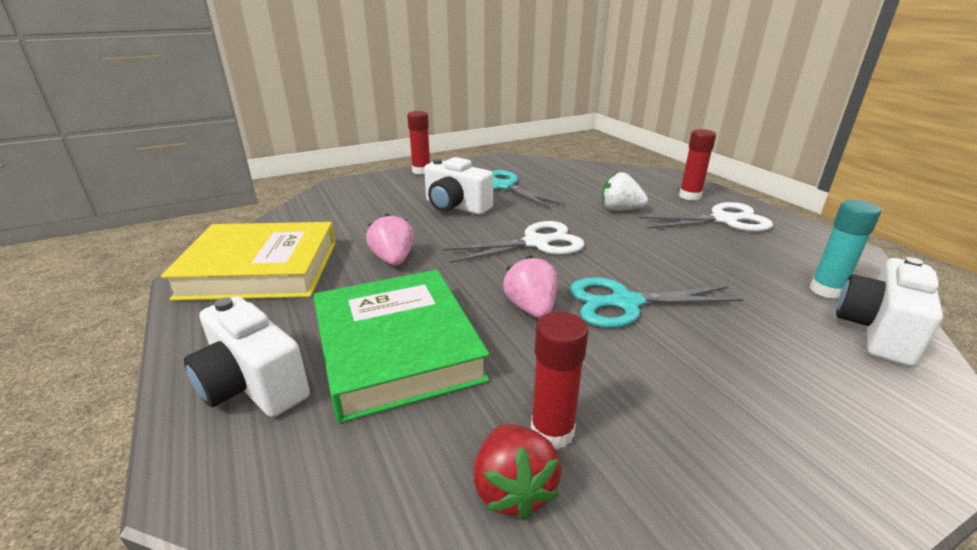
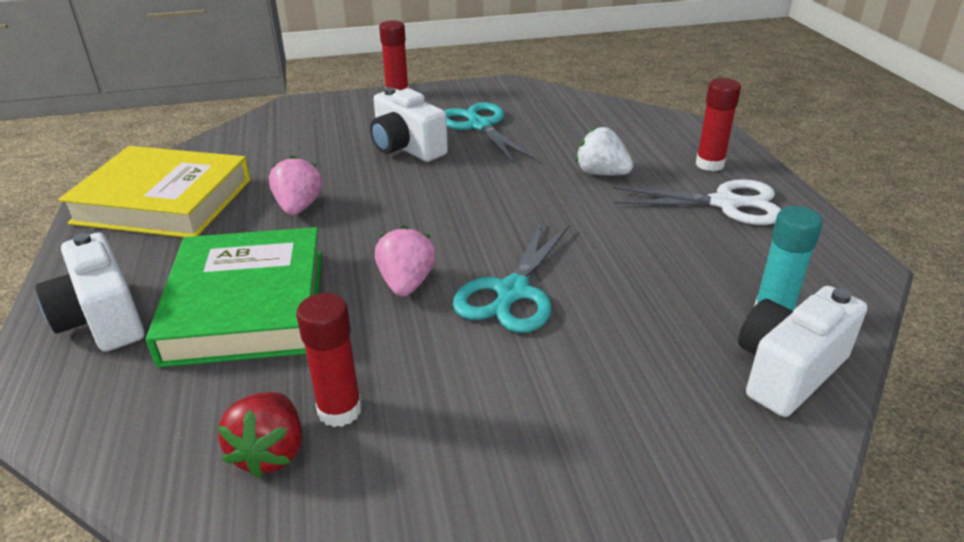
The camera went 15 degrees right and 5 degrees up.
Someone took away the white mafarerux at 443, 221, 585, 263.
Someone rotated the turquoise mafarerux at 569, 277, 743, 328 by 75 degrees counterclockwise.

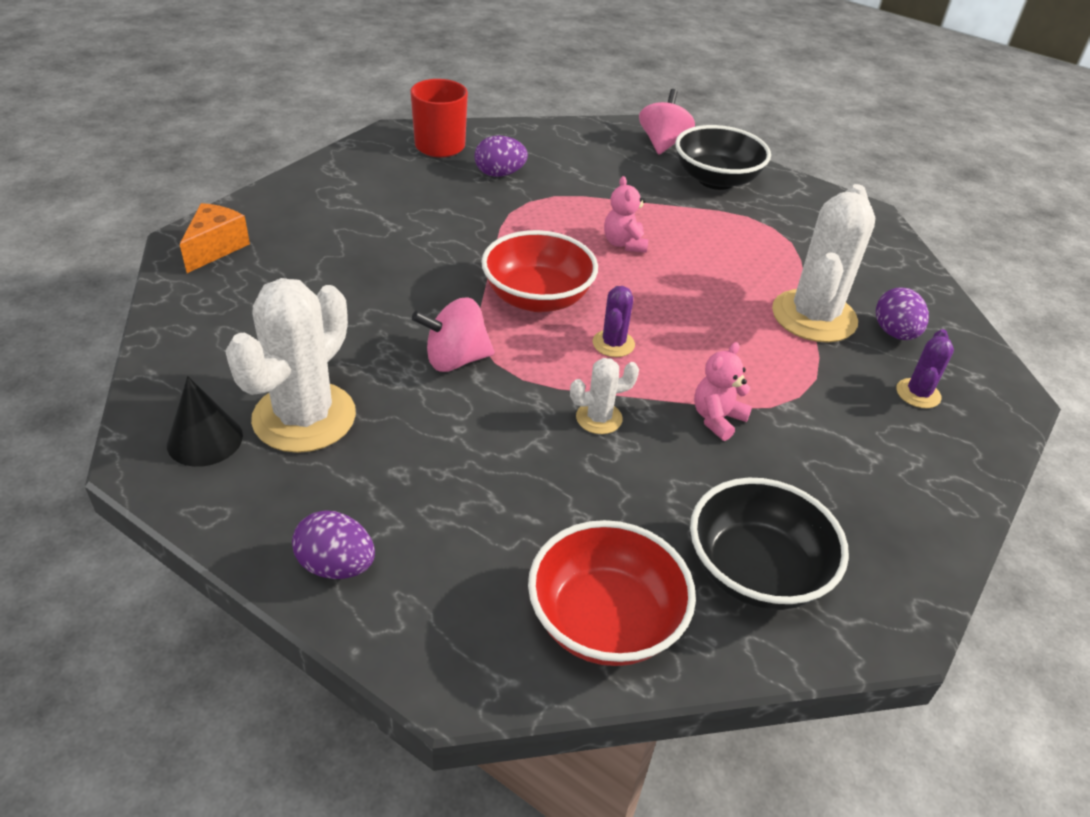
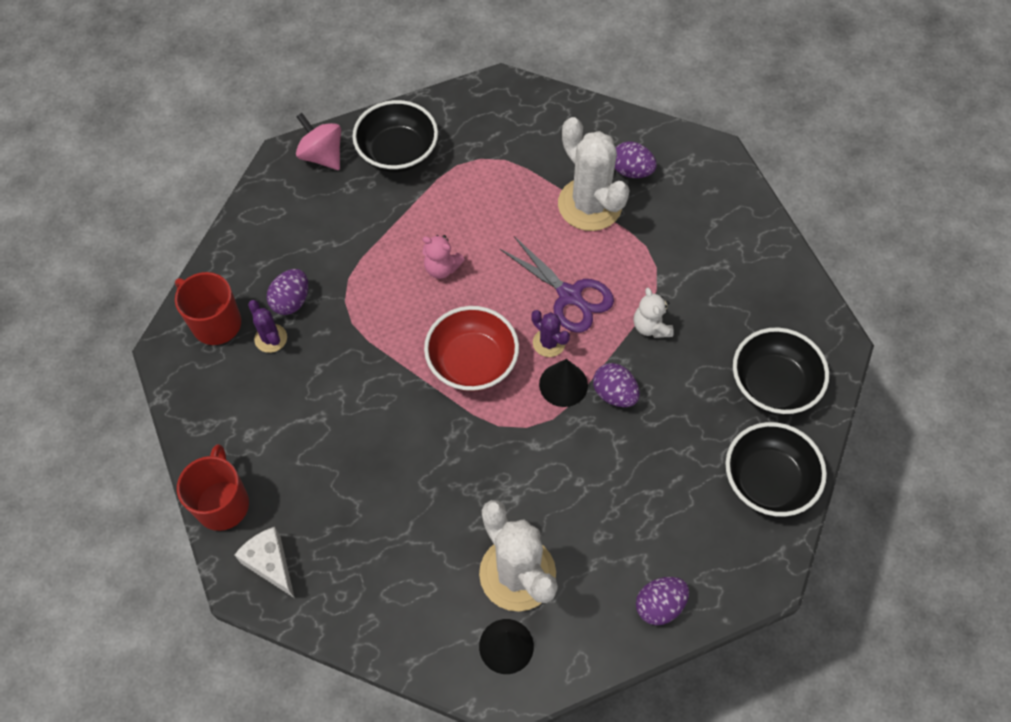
The camera went 55 degrees left and 20 degrees up.
Someone repainted the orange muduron at 180, 203, 250, 273, which became the white muduron at 234, 527, 294, 598.
Someone took away the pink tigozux at 412, 298, 494, 372.
Someone repainted the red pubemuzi at 528, 520, 696, 666, which became the black pubemuzi at 726, 422, 827, 517.
Someone swapped the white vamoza at 570, 358, 639, 434 for the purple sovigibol at 593, 363, 640, 407.
Someone repainted the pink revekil at 694, 342, 752, 441, which became the white revekil at 634, 288, 673, 338.
Someone carried the purple vamoza from 897, 329, 954, 408 to 248, 300, 287, 353.
Someone put down the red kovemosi at 177, 444, 249, 531.
Someone put down the purple mafarerux at 500, 236, 614, 333.
Someone put down the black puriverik at 539, 359, 588, 407.

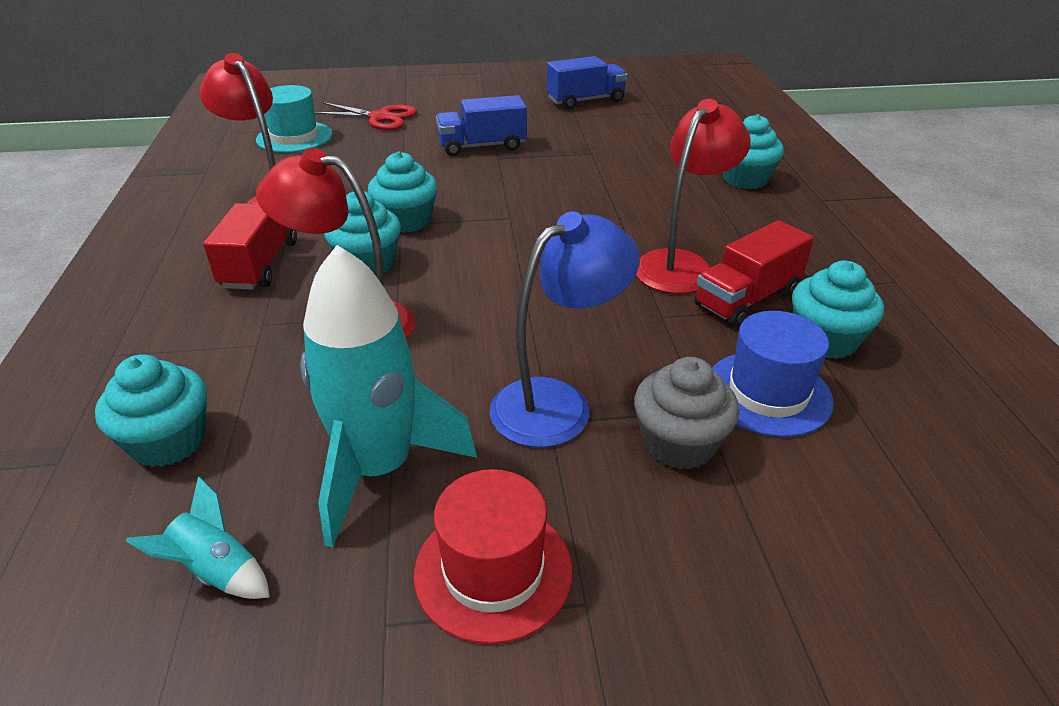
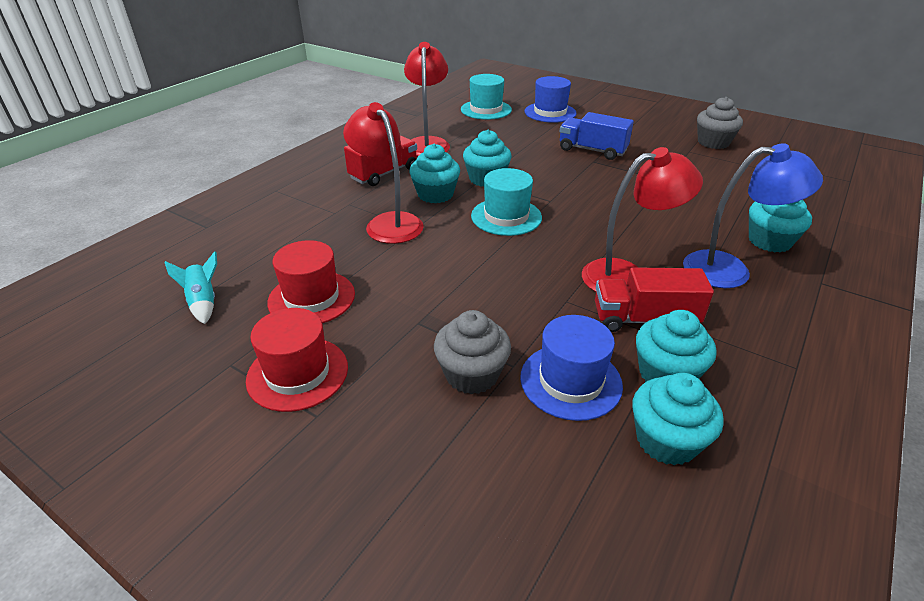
The camera went 40 degrees right and 0 degrees up.
Someone carried the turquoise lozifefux from 95, 354, 207, 467 to 632, 373, 724, 466.
Someone swapped the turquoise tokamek at 300, 245, 477, 548 for the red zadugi at 267, 240, 355, 323.
Someone swapped the red mafarerux at 314, 102, 417, 130 for the blue zadugi at 524, 76, 576, 123.
Someone carried the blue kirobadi from 490, 212, 640, 447 to 683, 143, 823, 288.
Someone swapped the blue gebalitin at 547, 56, 628, 109 for the grey lozifefux at 697, 97, 743, 149.
Someone put down the turquoise zadugi at 471, 168, 542, 236.

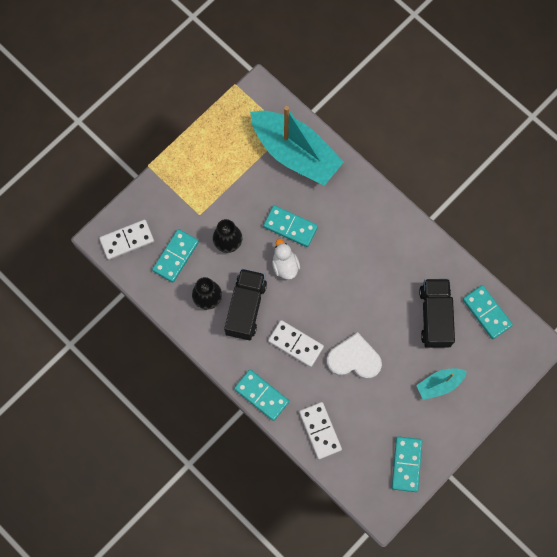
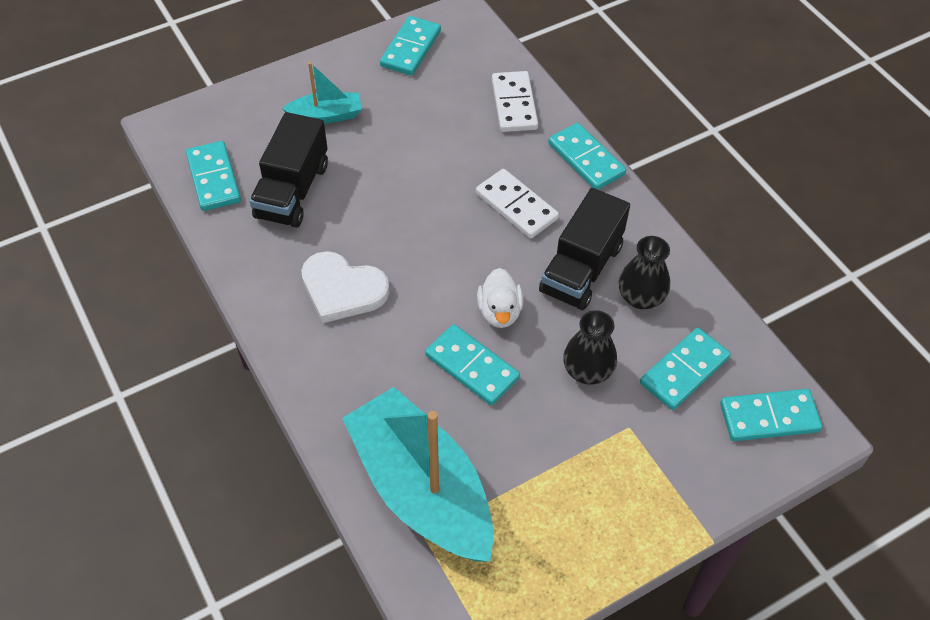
The camera went 165 degrees left and 20 degrees down.
Someone repainted the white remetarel at 99, 220, 154, 260, which became the turquoise remetarel at 720, 389, 822, 441.
Someone carried the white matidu from 327, 332, 382, 379 to 301, 251, 390, 323.

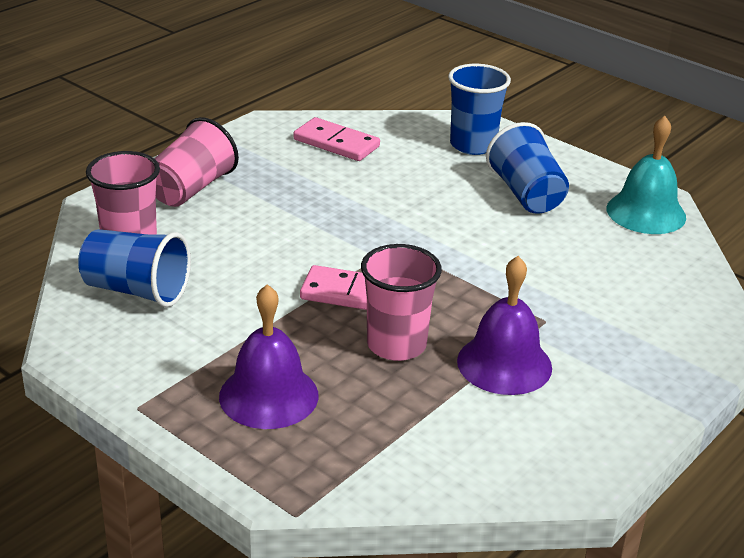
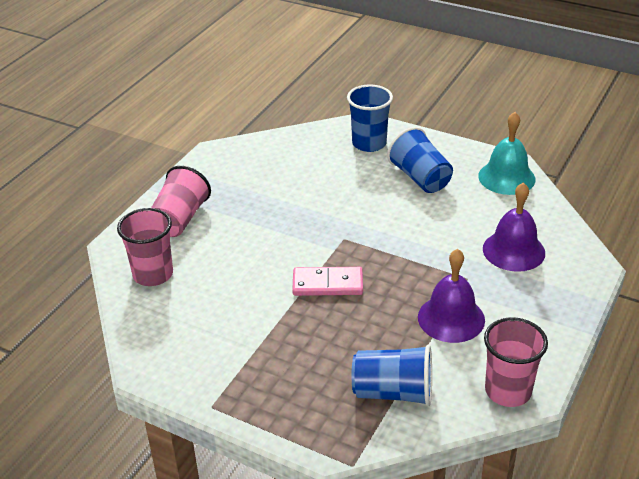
The camera went 10 degrees left and 5 degrees up.
Someone carried the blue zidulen from 78, 229, 191, 307 to 352, 345, 432, 406.
Someone carried the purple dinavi from 219, 284, 319, 429 to 483, 182, 545, 272.
Someone took away the pink remetarel at 293, 117, 380, 161.
Someone carried the pink zidulen from 361, 244, 442, 361 to 484, 318, 548, 407.

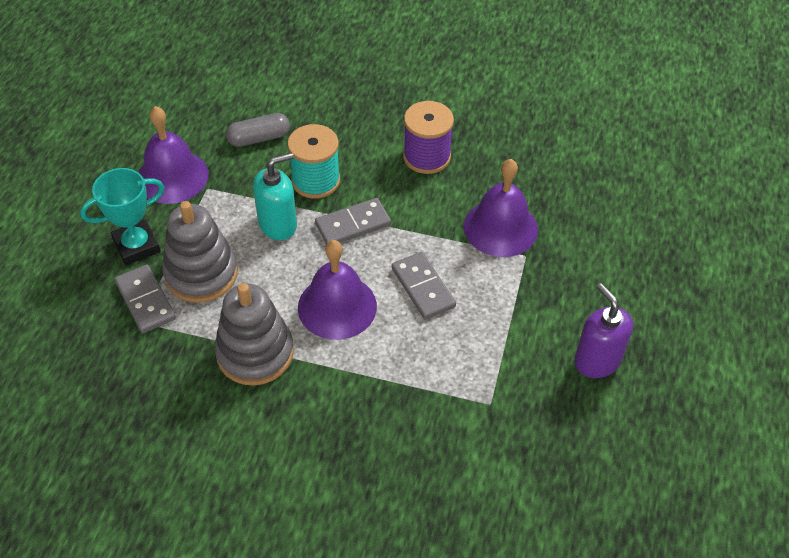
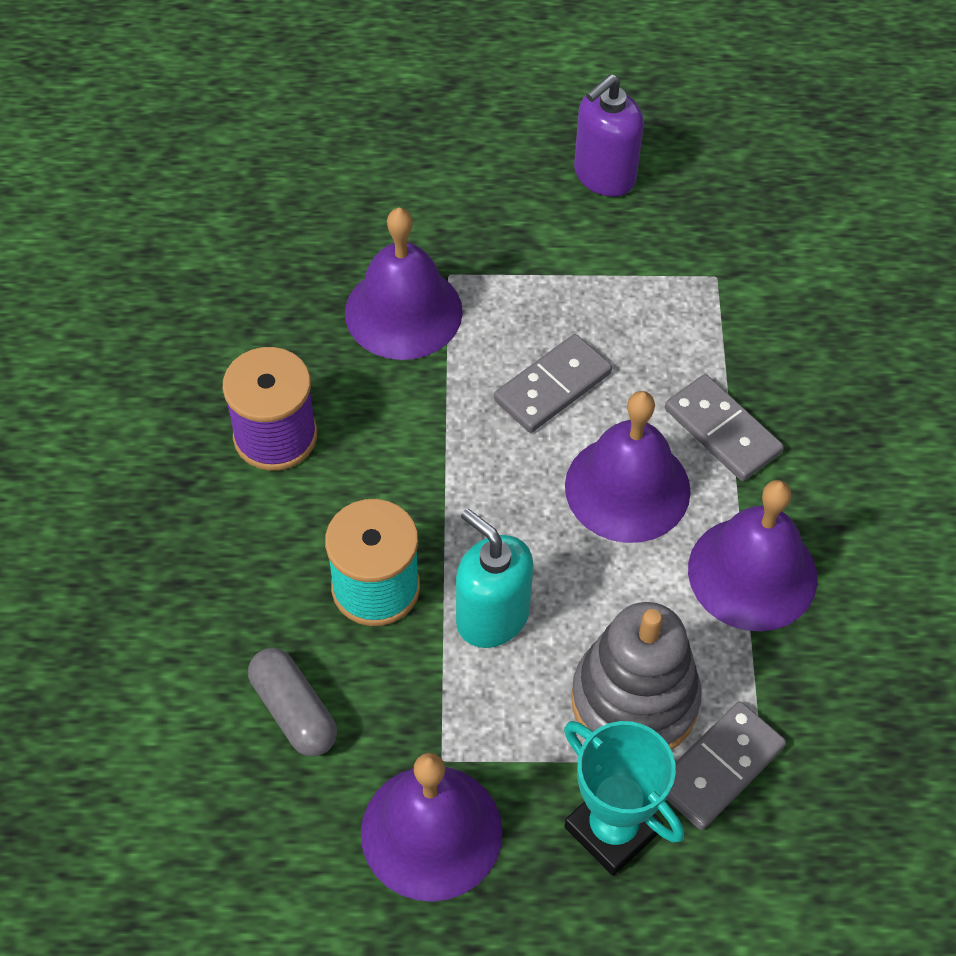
The camera went 105 degrees left and 5 degrees up.
Someone swapped the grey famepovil at 214, 283, 294, 386 for the purple dinavi at 688, 480, 817, 632.
Someone carried the grey remetarel from 315, 198, 391, 245 to 665, 374, 784, 481.

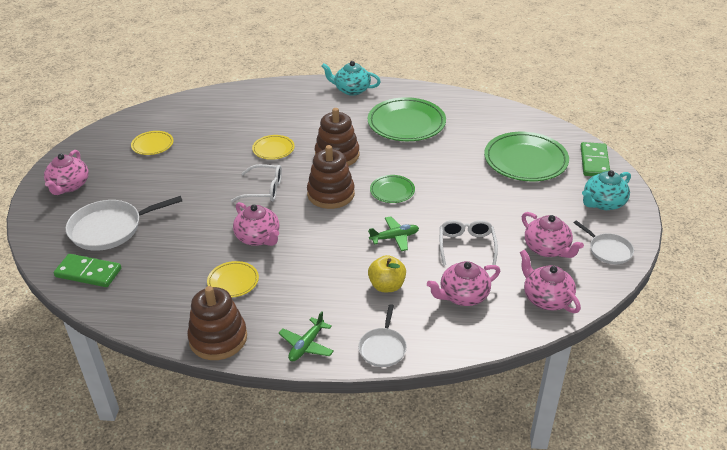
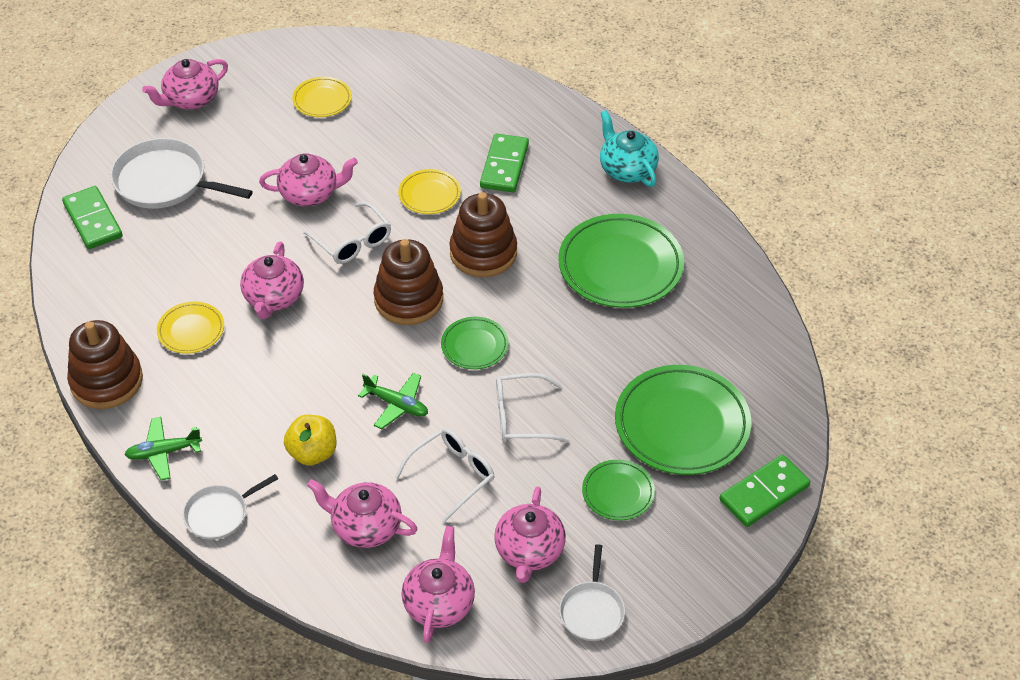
The camera went 45 degrees right and 10 degrees up.
Someone took away the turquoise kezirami at 582, 170, 631, 210.
Someone put down the pink kezirami at 259, 153, 358, 206.
Someone put down the green remetarel at 480, 134, 529, 192.
Someone put down the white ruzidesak at 496, 373, 569, 442.
Someone put down the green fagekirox at 582, 460, 655, 520.

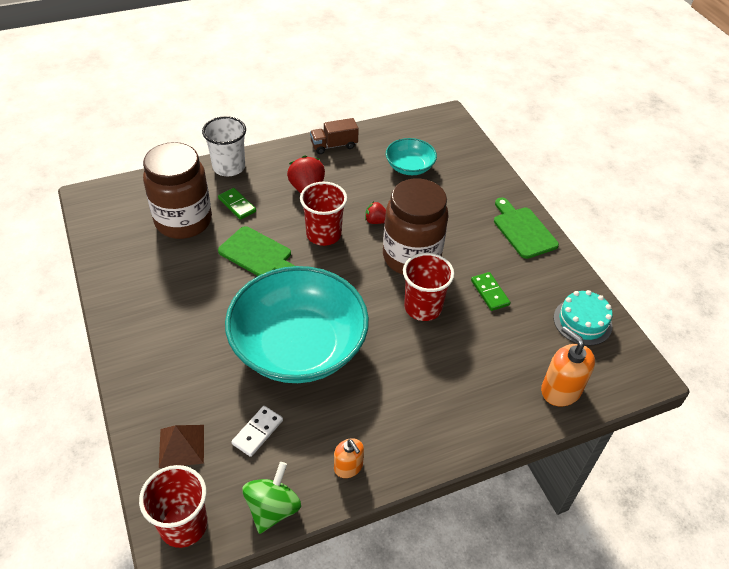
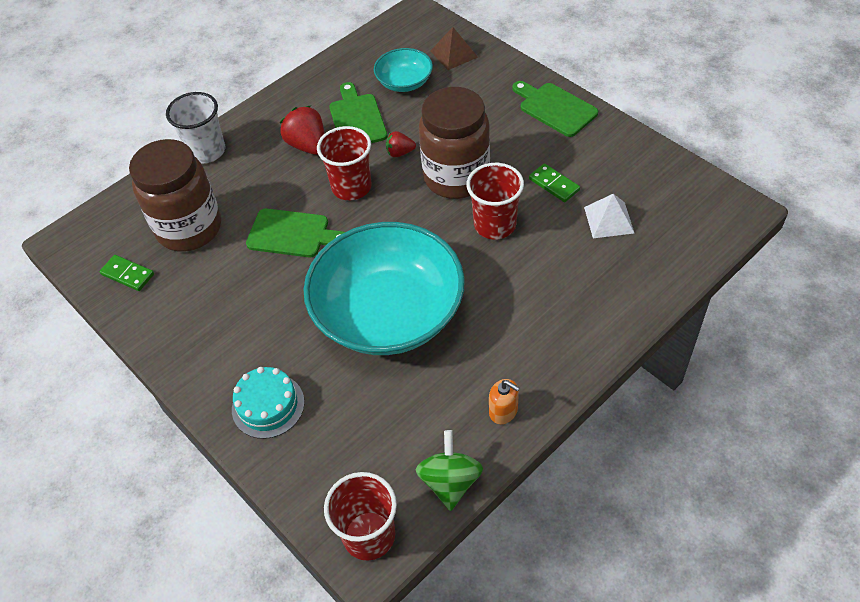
The camera went 15 degrees left and 5 degrees up.
Someone carried the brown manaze from 159, 425, 204, 468 to 431, 27, 478, 70.
Someone carried the green remetarel from 218, 188, 256, 220 to 100, 255, 154, 291.
Someone took away the white remetarel at 231, 406, 283, 457.
Someone took away the brown gebalitin at 310, 118, 359, 154.
Someone took away the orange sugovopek at 541, 326, 595, 407.
Someone carried the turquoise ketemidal from 553, 290, 613, 346 to 232, 367, 304, 439.
Someone put down the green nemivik at 329, 82, 388, 143.
Someone put down the white manaze at 584, 194, 634, 238.

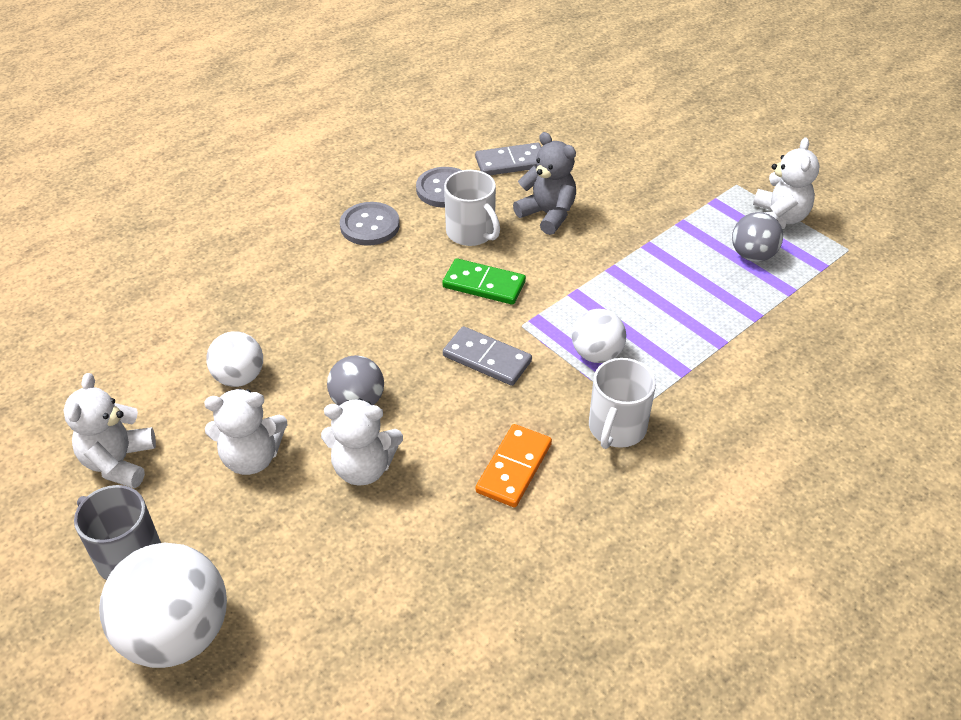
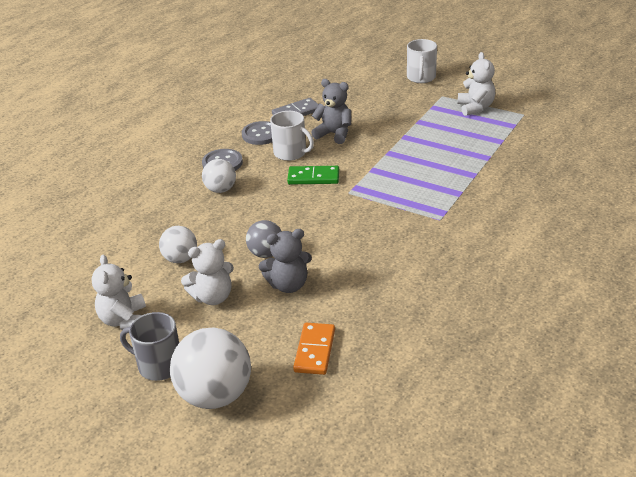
The camera went 15 degrees left and 10 degrees down.
Someone repainted the white revekil at 321, 398, 403, 486, which became the grey revekil at 259, 229, 312, 293.
Someone took away the grey remetarel at 443, 326, 532, 386.
Someone carried the orange remetarel from 475, 424, 552, 507 to 293, 323, 335, 375.
Someone carried the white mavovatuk from 572, 309, 626, 363 to 202, 159, 236, 193.
Someone carried the white kovemosi from 589, 358, 656, 449 to 407, 39, 437, 83.
Someone took away the grey mavovatuk at 732, 212, 783, 262.

